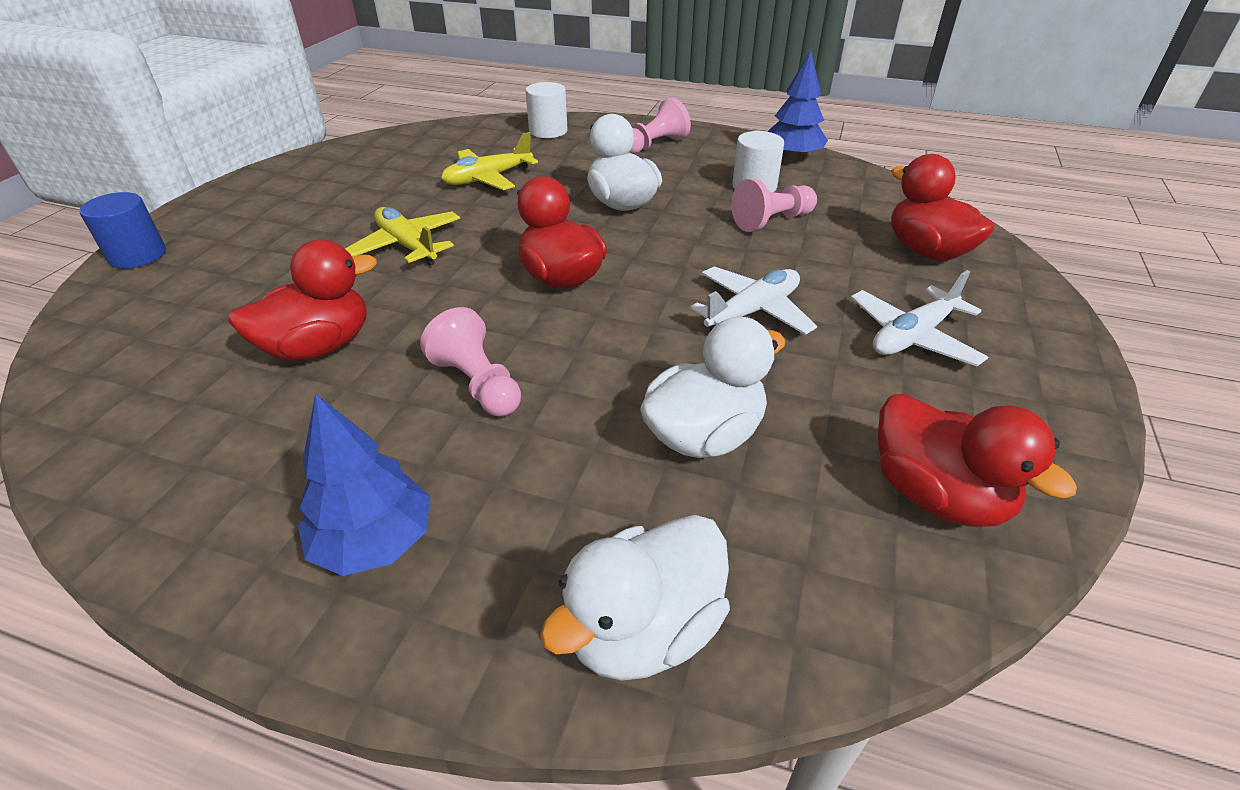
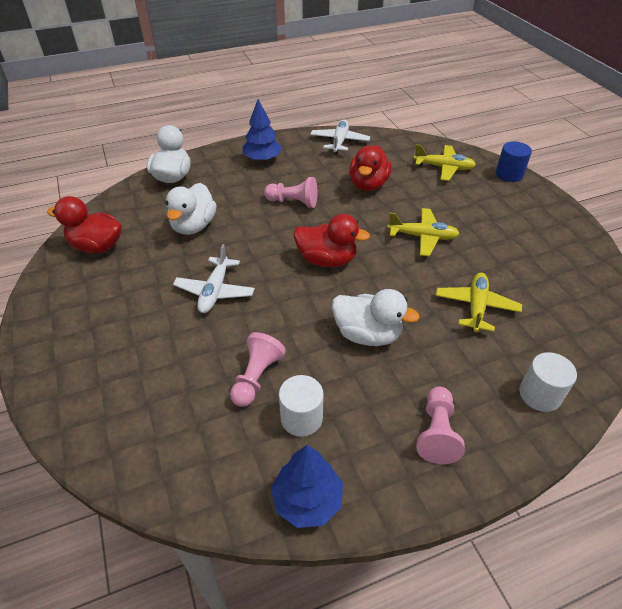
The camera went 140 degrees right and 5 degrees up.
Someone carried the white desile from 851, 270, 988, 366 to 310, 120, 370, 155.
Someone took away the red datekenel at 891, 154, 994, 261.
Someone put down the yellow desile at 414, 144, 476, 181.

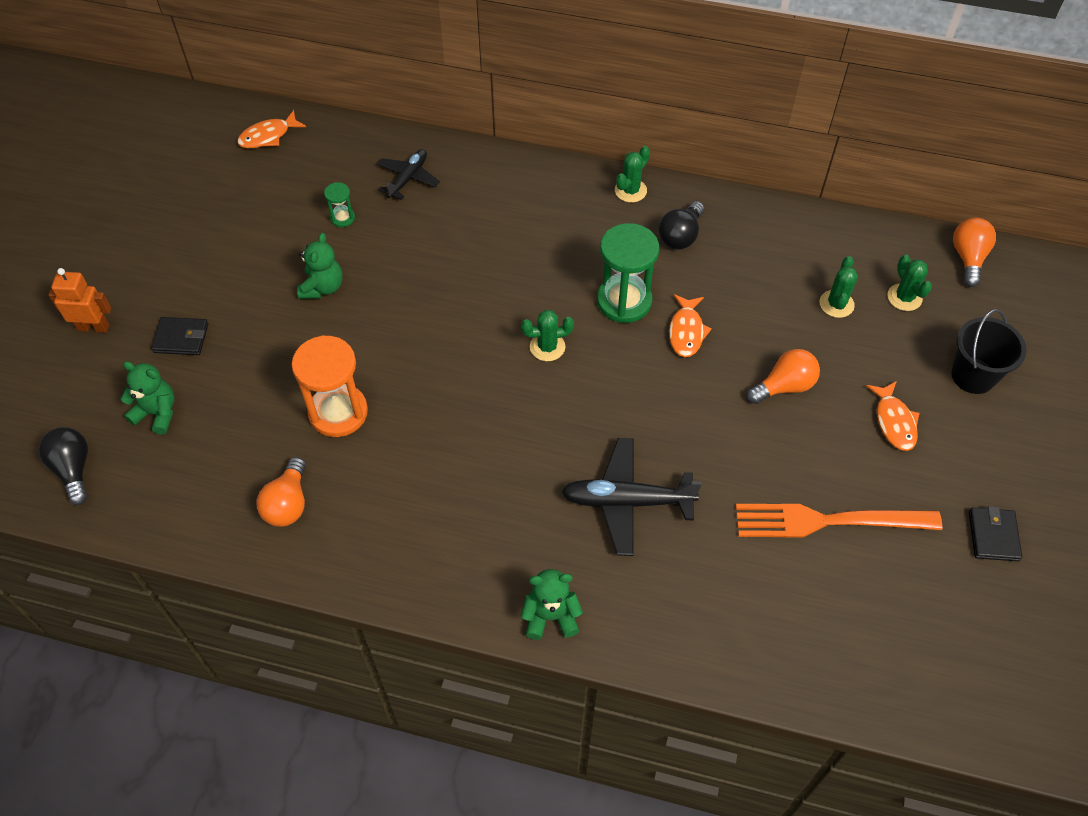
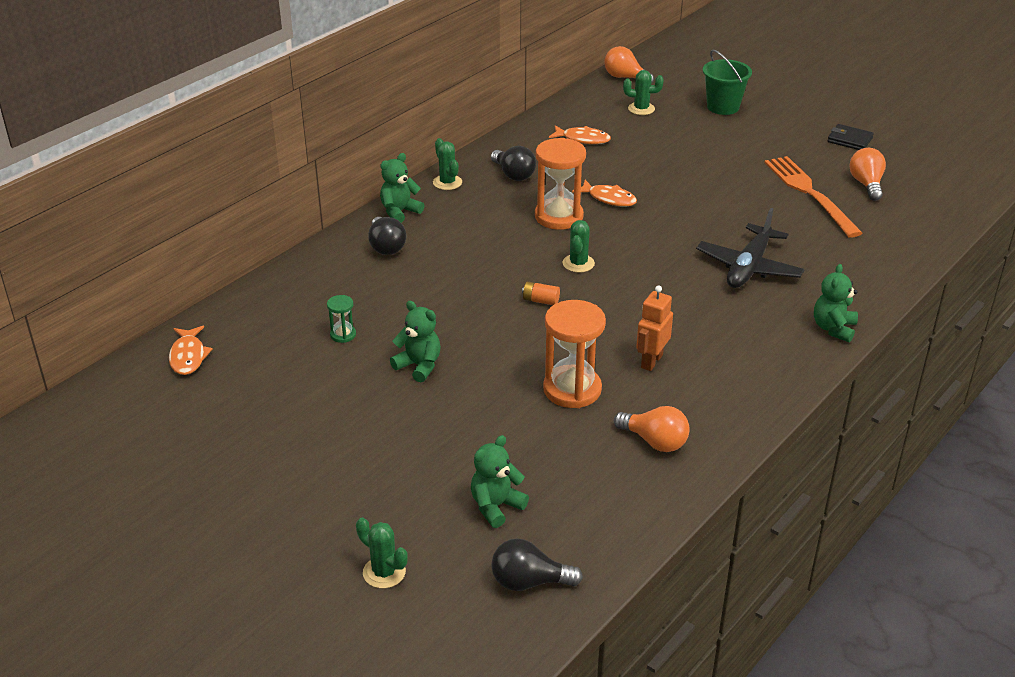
The camera went 65 degrees left and 20 degrees down.
Someone carried the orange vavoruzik from 48, 268, 111, 333 to 636, 285, 673, 371.
Someone took away the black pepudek at 151, 317, 208, 355.
Someone took away the black desile at 377, 149, 440, 200.
Someone repainted the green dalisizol at 597, 223, 659, 323, which became the orange dalisizol at 535, 138, 586, 230.
Someone rotated the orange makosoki at 736, 504, 942, 538 by 135 degrees clockwise.
Someone carried the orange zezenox from 747, 349, 820, 404 to 849, 148, 886, 201.
Someone carried the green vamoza from 819, 256, 858, 318 to 356, 518, 408, 588.
Someone carried the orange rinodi from 866, 381, 920, 451 to 549, 125, 611, 144.
Someone repainted the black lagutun at 951, 309, 1027, 394, which became the green lagutun at 703, 50, 752, 115.
Someone put down the black zezenox at 368, 217, 406, 255.
Someone put down the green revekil at 380, 153, 424, 223.
Someone put down the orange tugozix at 522, 281, 560, 305.

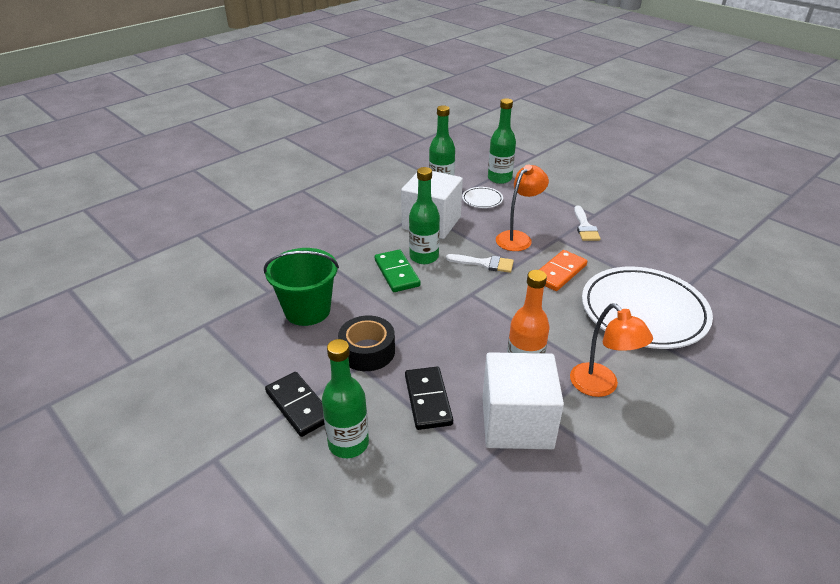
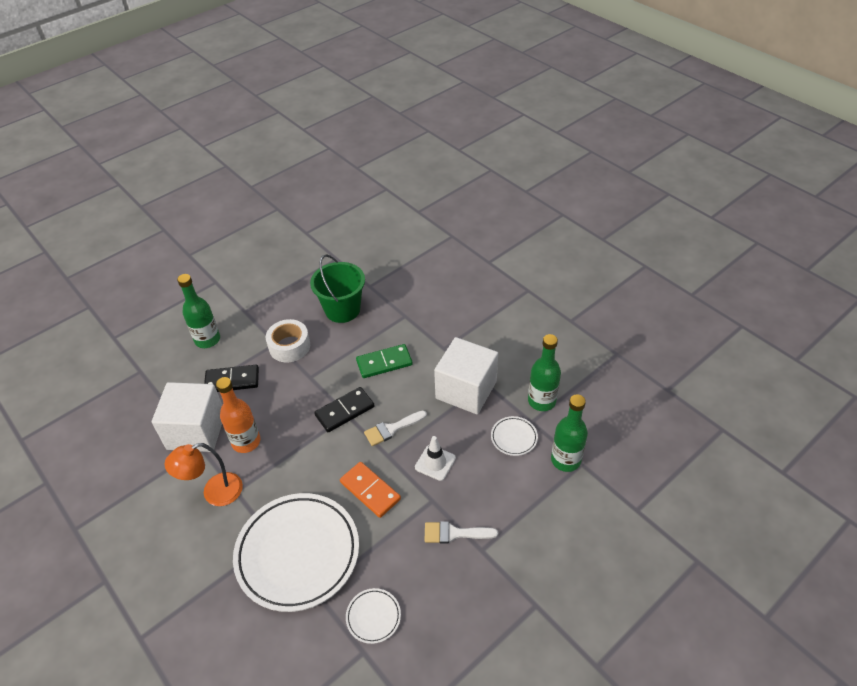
The camera went 95 degrees right and 10 degrees up.
Someone carried the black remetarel from 265, 372, 325, 437 to 314, 387, 374, 432.
Someone repainted the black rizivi at 338, 315, 395, 371, which became the white rizivi at 266, 319, 310, 362.
Someone took away the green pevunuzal at 409, 167, 440, 264.
Someone rotated the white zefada at 446, 254, 514, 273 by 45 degrees clockwise.
Someone swapped the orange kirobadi at 496, 164, 549, 251 for the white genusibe at 415, 436, 456, 481.
Someone put down the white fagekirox at 346, 588, 401, 644.

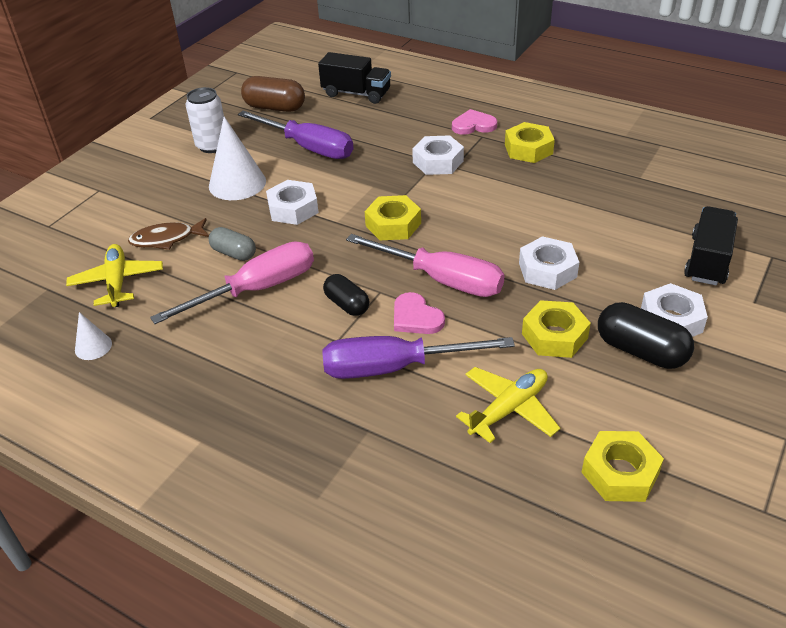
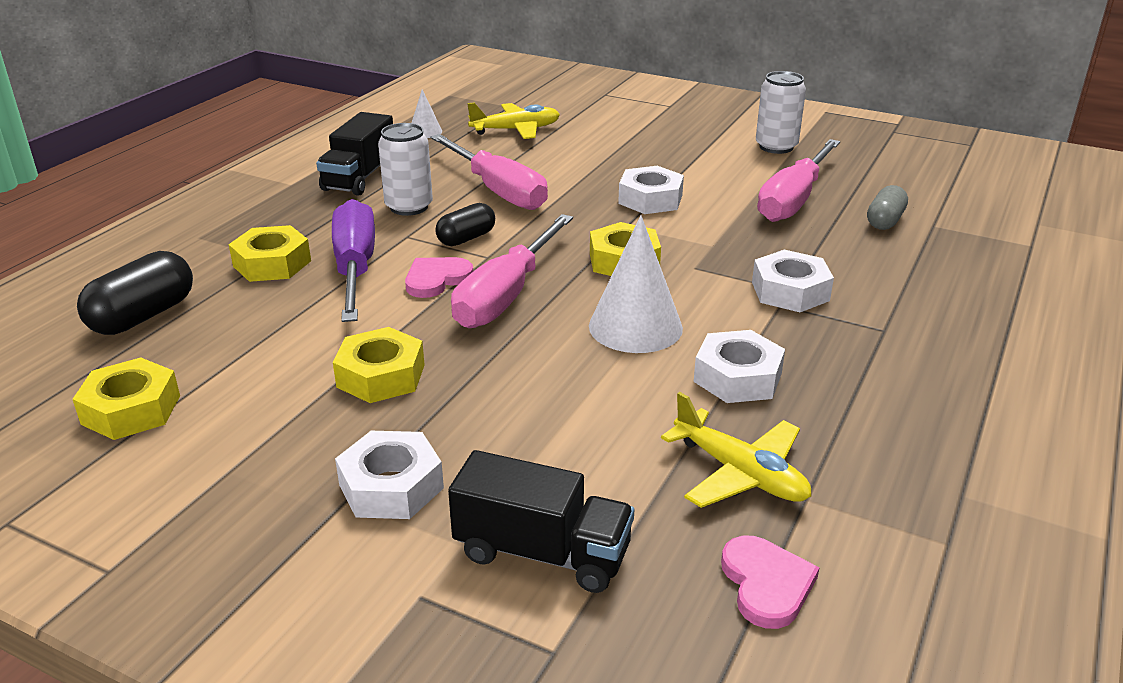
The camera went 85 degrees right and 10 degrees down.
Someone took away the brown rinodi at 128, 218, 209, 250.
Someone carried the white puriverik from 209, 117, 266, 200 to 589, 215, 683, 353.
Someone carried the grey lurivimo from 209, 227, 256, 261 to 867, 185, 908, 230.
Someone repainted the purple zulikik at 238, 111, 353, 159, which became the pink zulikik at 757, 139, 840, 222.
Someone took away the brown lurivimo at 241, 76, 305, 112.
Someone carried the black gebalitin from 318, 52, 391, 104 to 316, 112, 393, 196.
Someone carried the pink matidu from 452, 109, 497, 135 to 721, 536, 820, 629.
Someone carried the yellow desile from 456, 367, 560, 443 to 661, 392, 811, 508.
Someone carried the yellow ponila from 505, 122, 555, 163 to 229, 225, 311, 282.
Someone carried the white ponila from 519, 236, 579, 290 to 694, 330, 785, 403.
Someone carried the black lurivimo from 598, 302, 694, 369 to 77, 251, 193, 335.
Someone put down the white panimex at 378, 123, 433, 216.

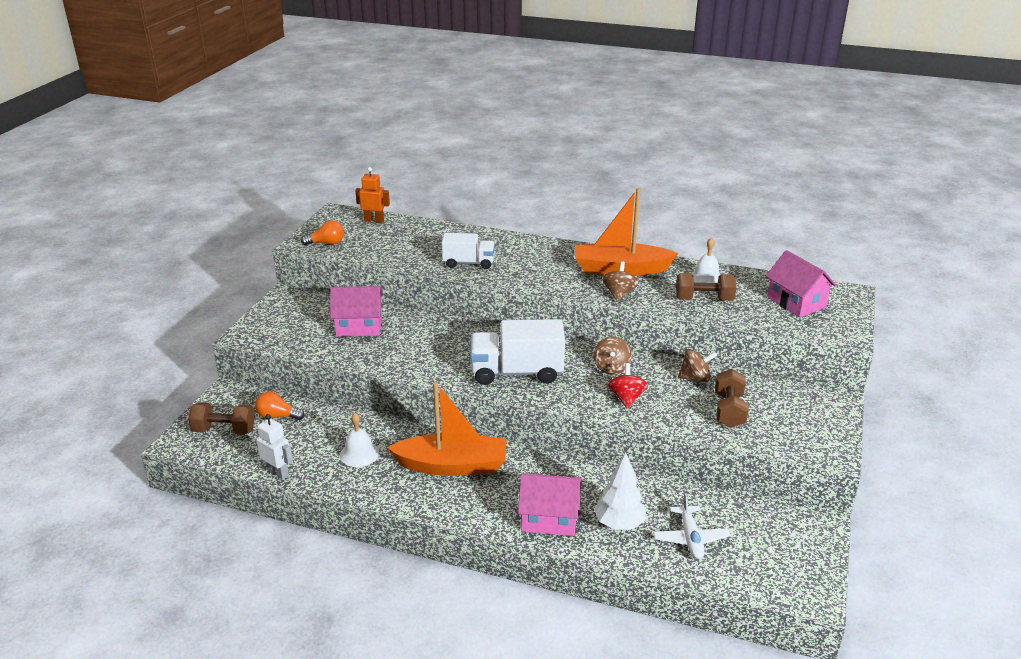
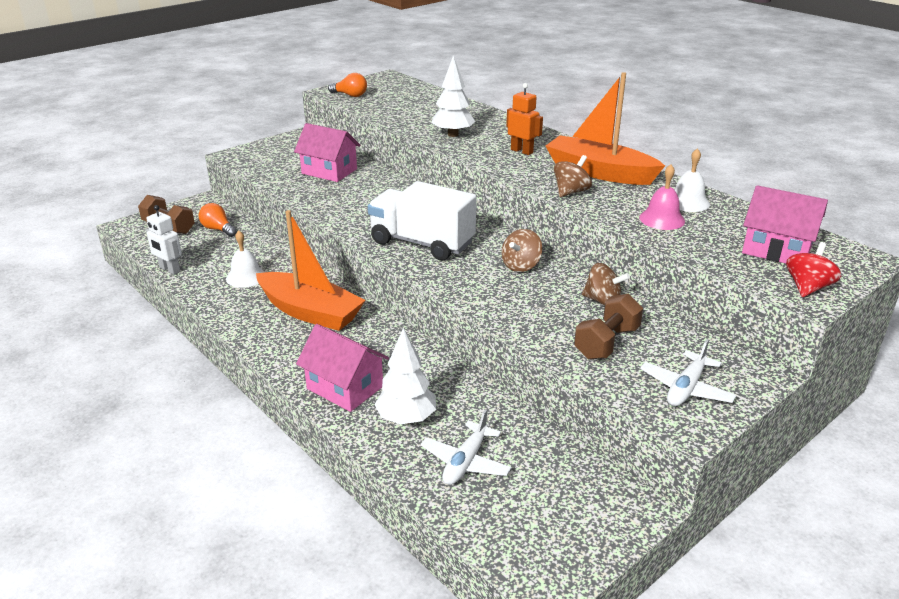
The camera went 30 degrees right and 0 degrees up.
Someone rotated the white vavoruzik at 256, 414, 293, 480 by 150 degrees clockwise.
Someone carried the orange vavoruzik from 355, 167, 390, 223 to 506, 83, 543, 155.
Someone swapped the white gebalitin at 442, 233, 495, 269 for the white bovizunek at 432, 56, 476, 137.
Someone carried the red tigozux from 608, 363, 648, 409 to 786, 242, 841, 297.
Someone swapped the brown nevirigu at 676, 273, 736, 301 for the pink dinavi at 640, 164, 685, 230.
Someone rotated the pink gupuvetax at 766, 250, 837, 318 by 60 degrees counterclockwise.
Someone put down the white desile at 640, 339, 737, 406.

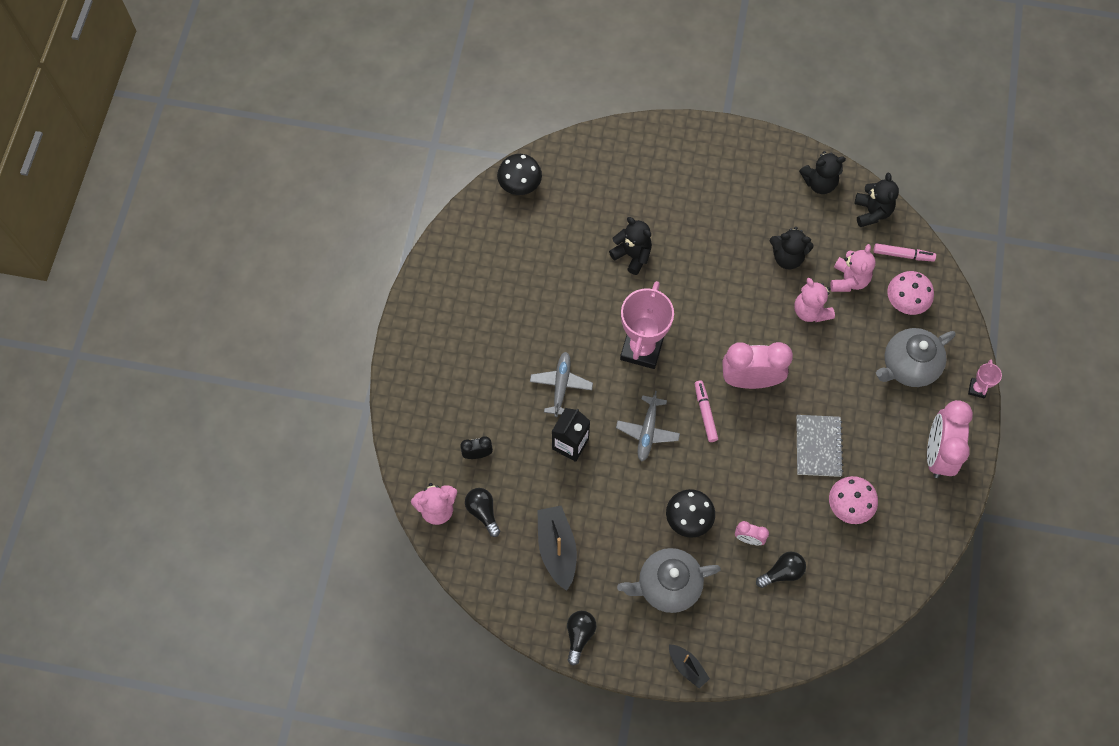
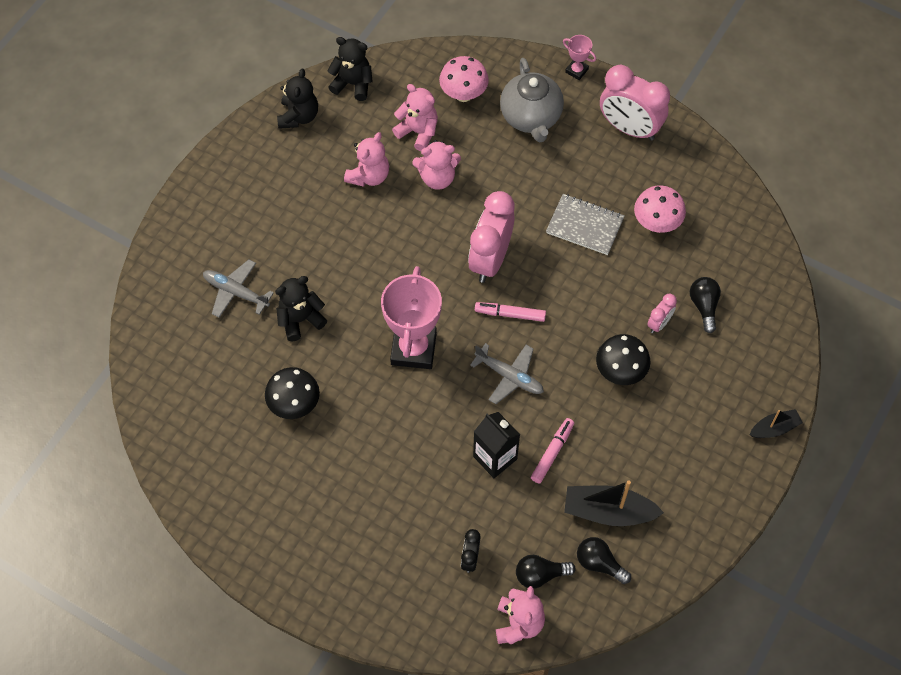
The camera went 70 degrees left and 5 degrees down.
Someone carried the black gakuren from 497, 154, 542, 195 to 265, 367, 320, 419.
Someone carried the grey desile from 530, 352, 593, 417 to 203, 260, 274, 318.
Someone carried the black zezenox from 567, 611, 597, 666 to 577, 537, 631, 584.
Someone took away the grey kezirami at 617, 548, 721, 613.
Someone rotated the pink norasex at 620, 281, 674, 369 by 60 degrees clockwise.
Someone repainted the black revekil at 770, 227, 814, 269, which became the pink revekil at 344, 132, 389, 187.
Someone carried the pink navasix from 874, 243, 936, 262 to 531, 418, 574, 483.

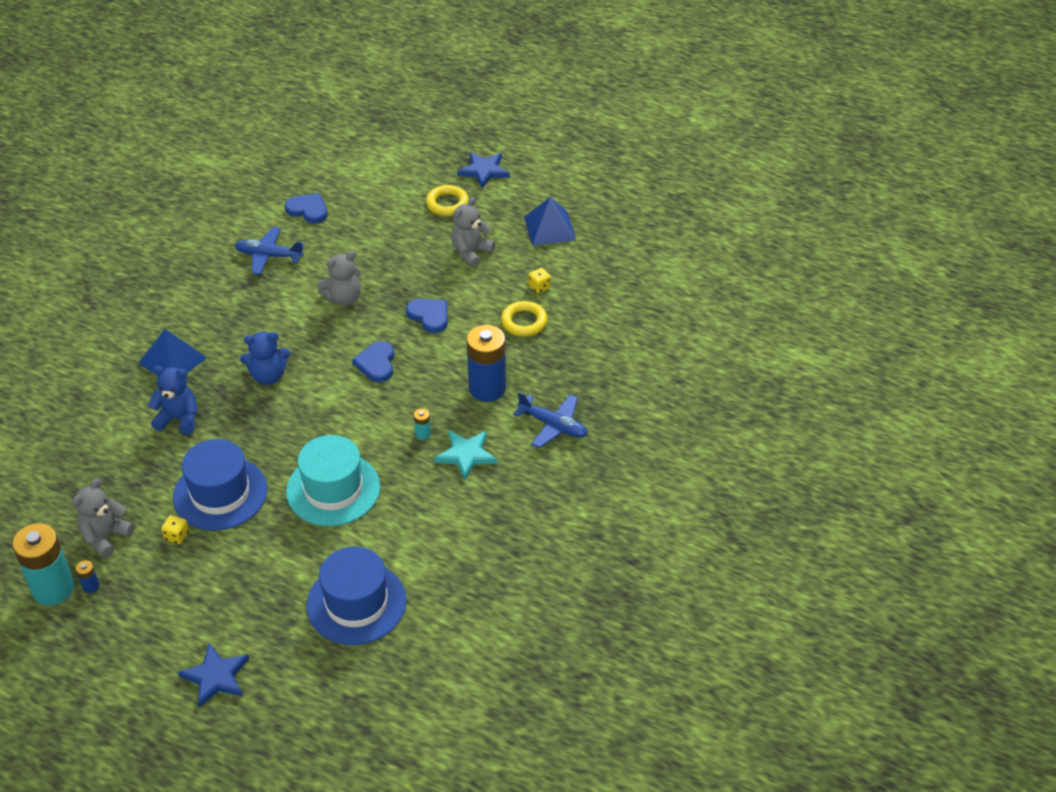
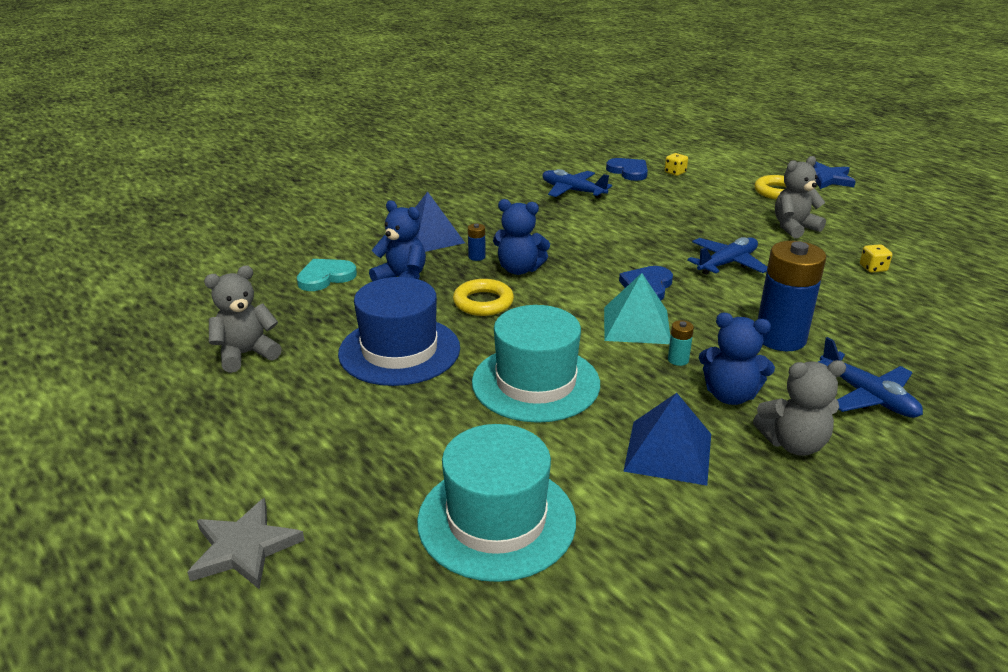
The camera went 25 degrees right and 15 degrees down.
Someone took away the turquoise tugozix at 12, 523, 74, 605.
Someone carried the blue tugozix from 76, 560, 100, 593 to 468, 223, 486, 261.
Someone carried the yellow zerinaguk from 161, 515, 189, 544 to 665, 153, 688, 176.
Someone repainted the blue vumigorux at 178, 643, 249, 708, which became the grey vumigorux at 187, 498, 305, 589.
Someone repainted the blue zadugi at 306, 547, 406, 645, which became the turquoise zadugi at 417, 424, 576, 582.
Someone carried the grey revekil from 317, 251, 361, 306 to 753, 360, 846, 456.
Someone swapped the blue matidu at 406, 299, 448, 333 for the blue desile at 687, 237, 767, 275.
Someone swapped the turquoise vumigorux at 434, 430, 497, 480 for the blue revekil at 699, 313, 775, 405.
Someone carried the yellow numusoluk from 501, 301, 548, 337 to 453, 279, 514, 316.
Someone carried the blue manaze from 524, 197, 576, 246 to 623, 393, 711, 486.
Someone put down the turquoise matidu at 297, 259, 357, 291.
Someone put down the turquoise manaze at 604, 273, 670, 344.

